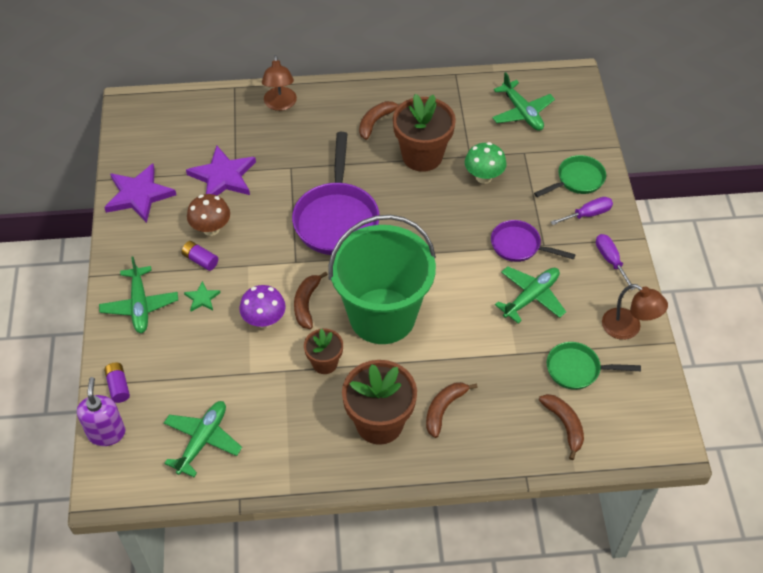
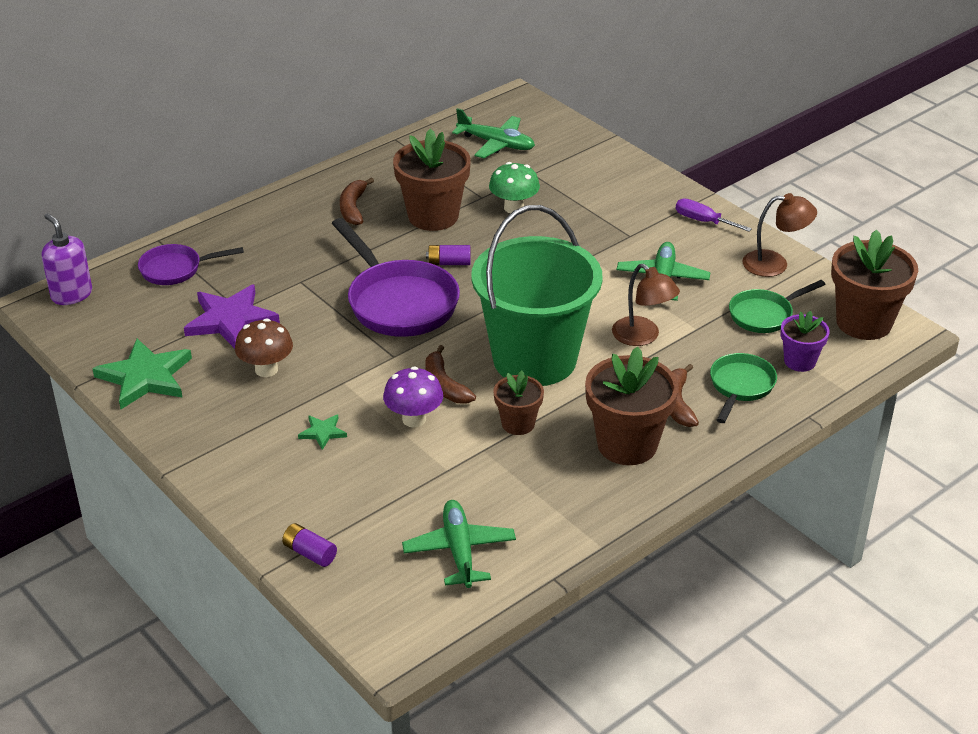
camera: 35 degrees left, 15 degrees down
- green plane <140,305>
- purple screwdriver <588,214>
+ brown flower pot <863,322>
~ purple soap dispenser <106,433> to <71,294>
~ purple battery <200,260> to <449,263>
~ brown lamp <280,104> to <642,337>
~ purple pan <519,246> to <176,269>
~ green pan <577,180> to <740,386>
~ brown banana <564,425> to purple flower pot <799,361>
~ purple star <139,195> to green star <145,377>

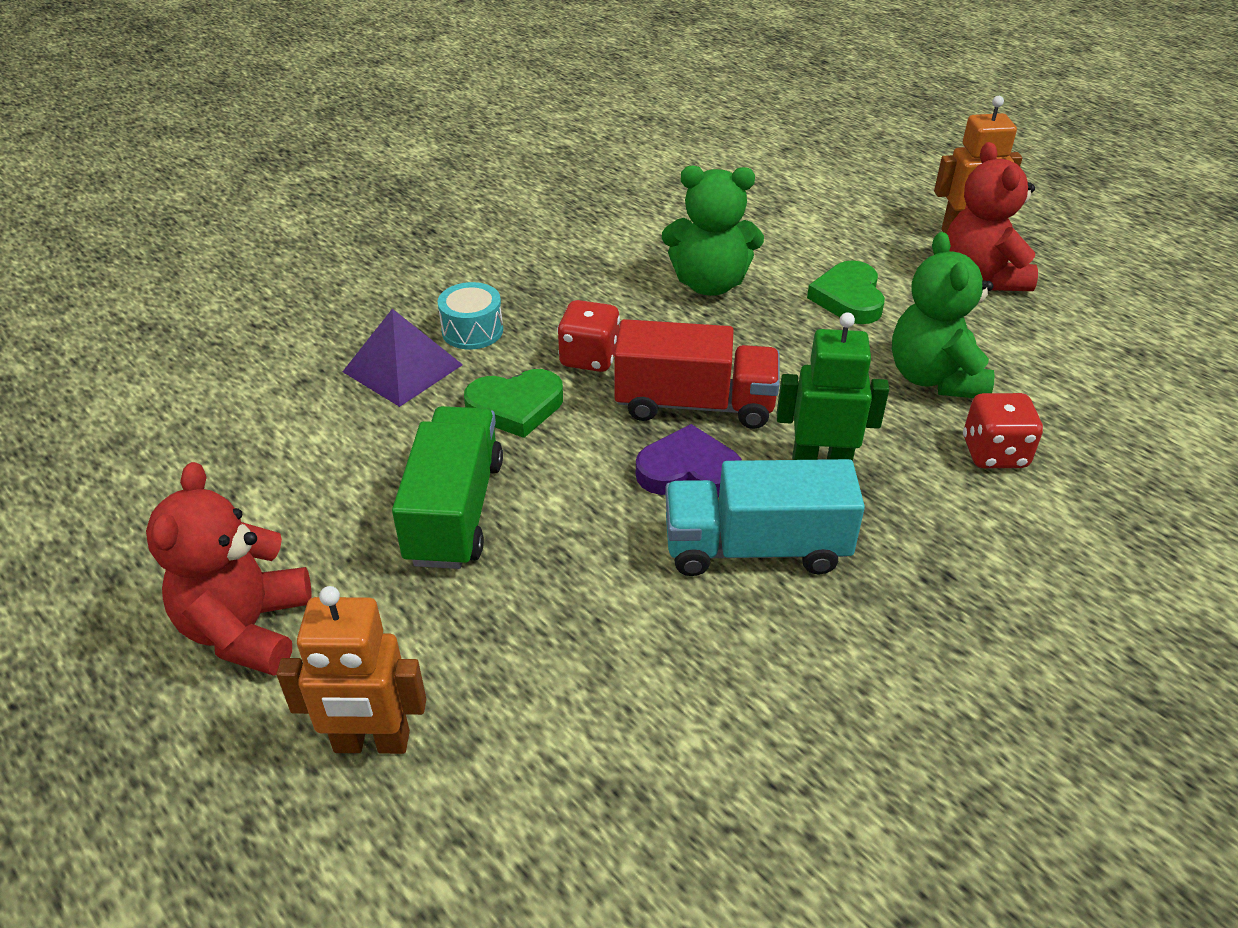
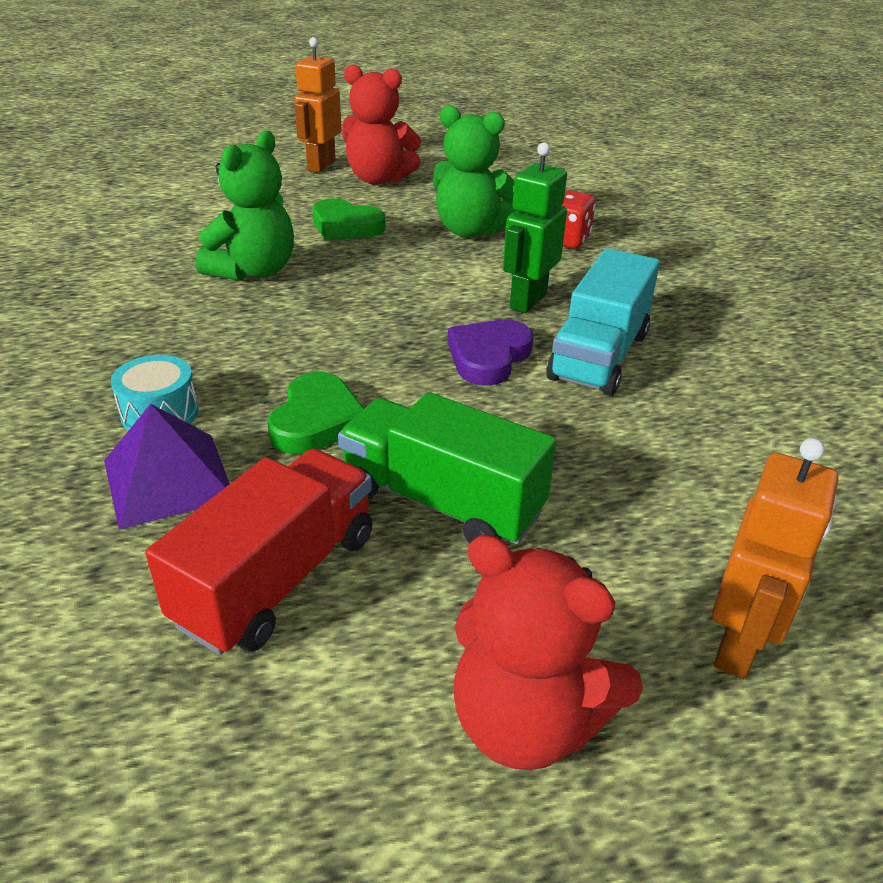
camera: 65 degrees left, 5 degrees down
- red dice <589,358>
~ red truck <695,404> to <277,578>

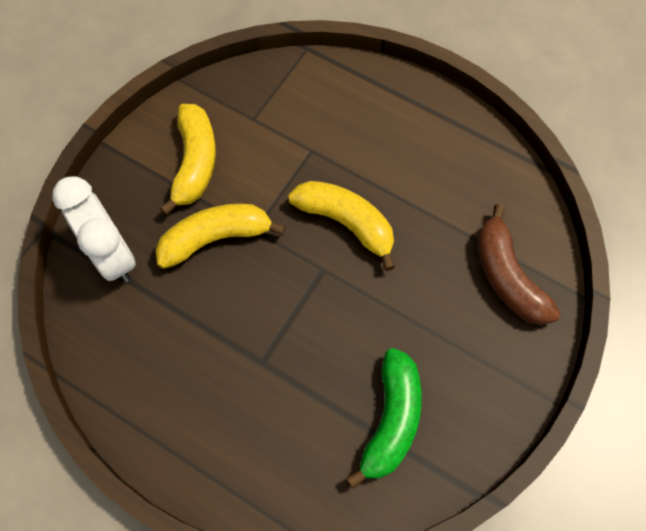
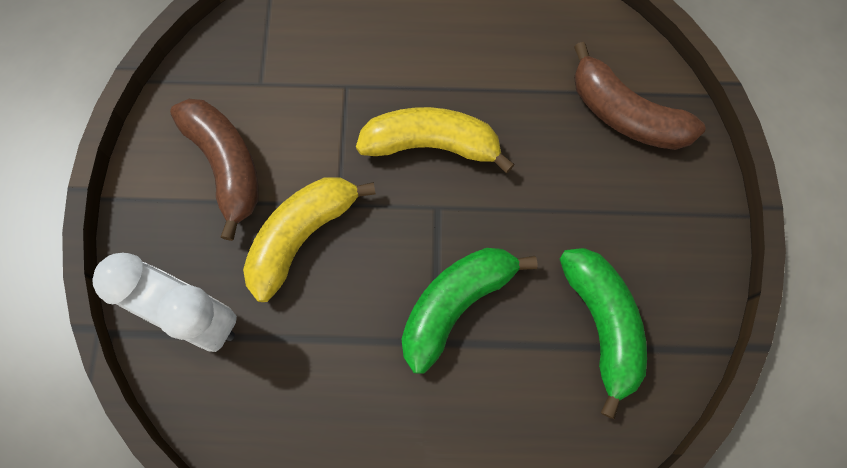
camera: 30 degrees left, 5 degrees up
+ green banana <455,305>
~ yellow banana <195,163> to brown banana <226,165>

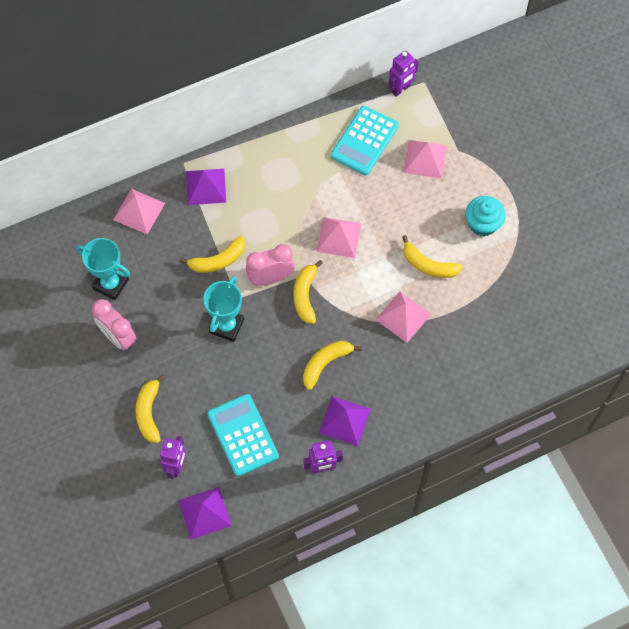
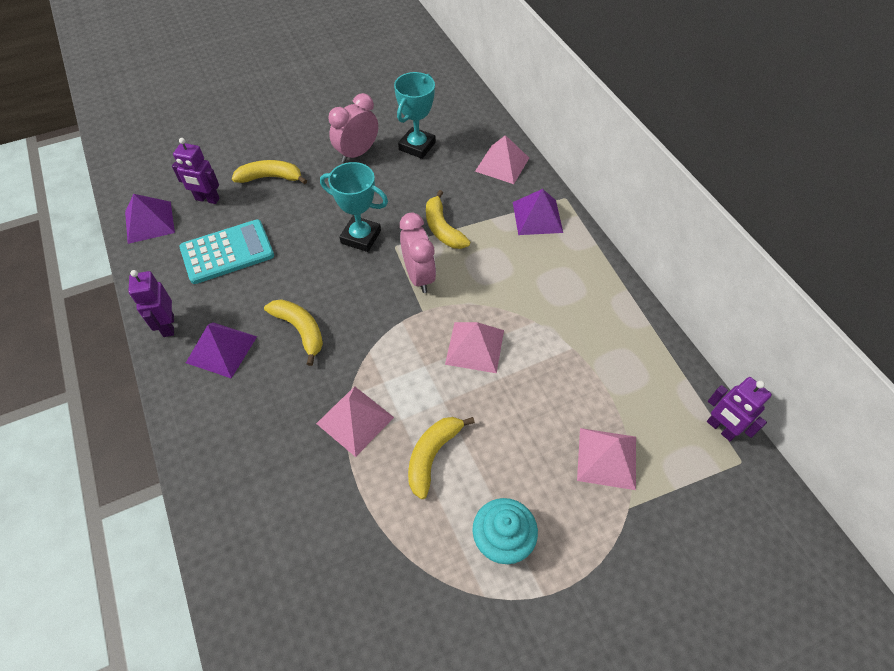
camera: 90 degrees right, 10 degrees down
- yellow banana <305,295>
- turquoise calculator <364,141>

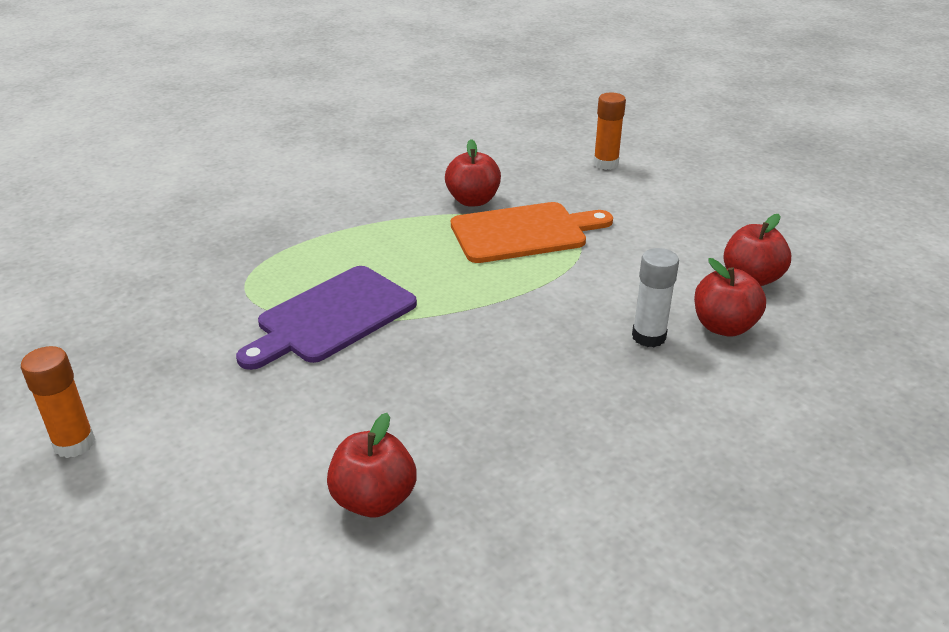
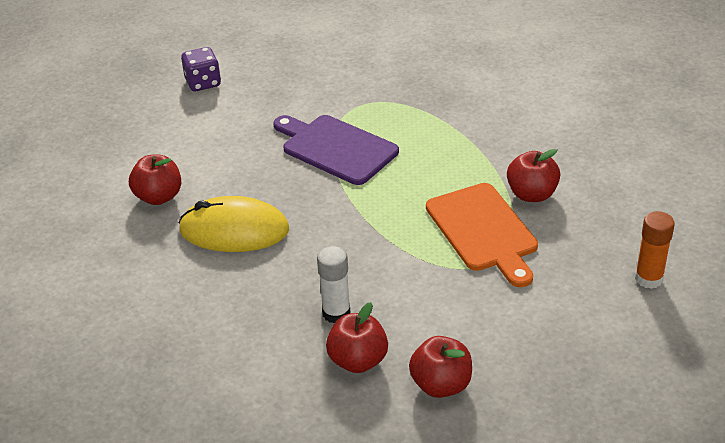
camera: 85 degrees right, 5 degrees up
+ yellow mouse <234,230>
~ orange glue stick <74,444> to purple dice <203,83>

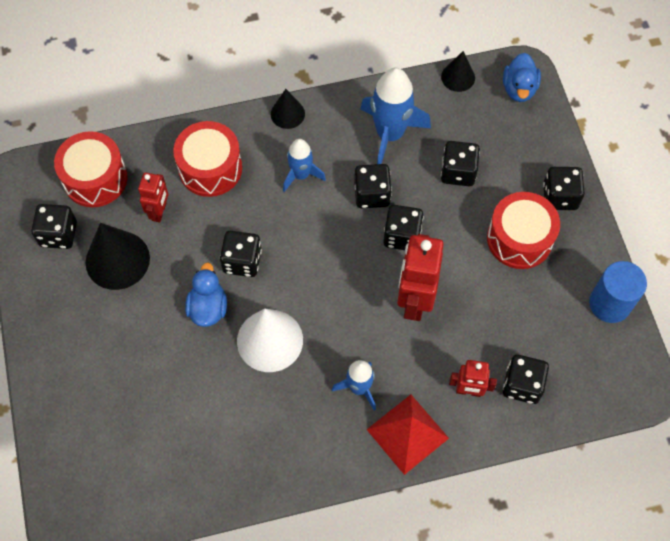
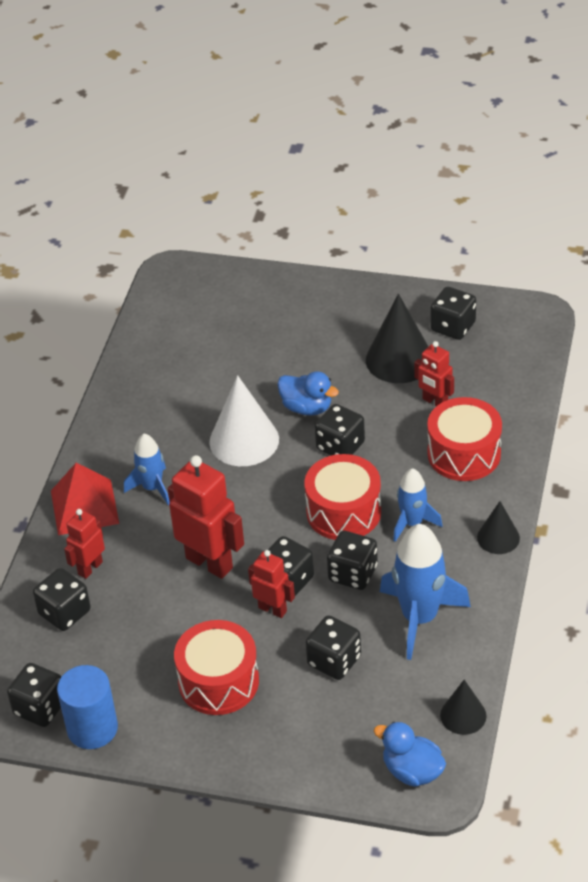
camera: 120 degrees right, 20 degrees down
+ red robot <272,609>
~ red drum <95,179> to <343,512>
~ black dice <560,197> to <40,708>

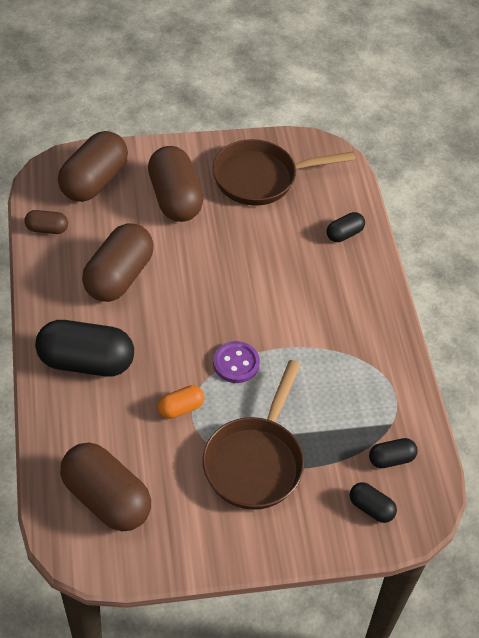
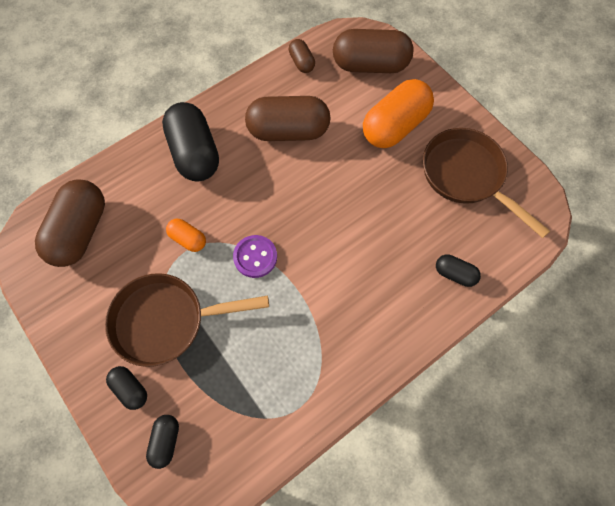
camera: 65 degrees right, 15 degrees up
~ black capsule <391,459> to <130,389>
~ brown capsule <175,198> to orange capsule <395,126>

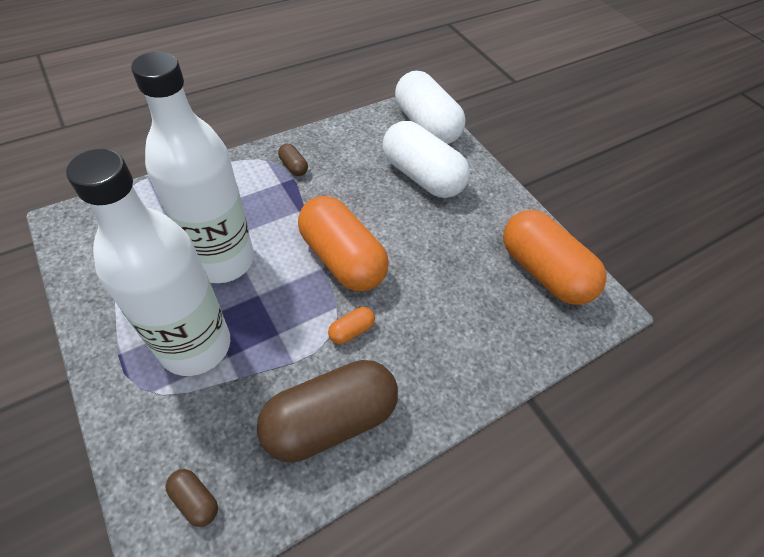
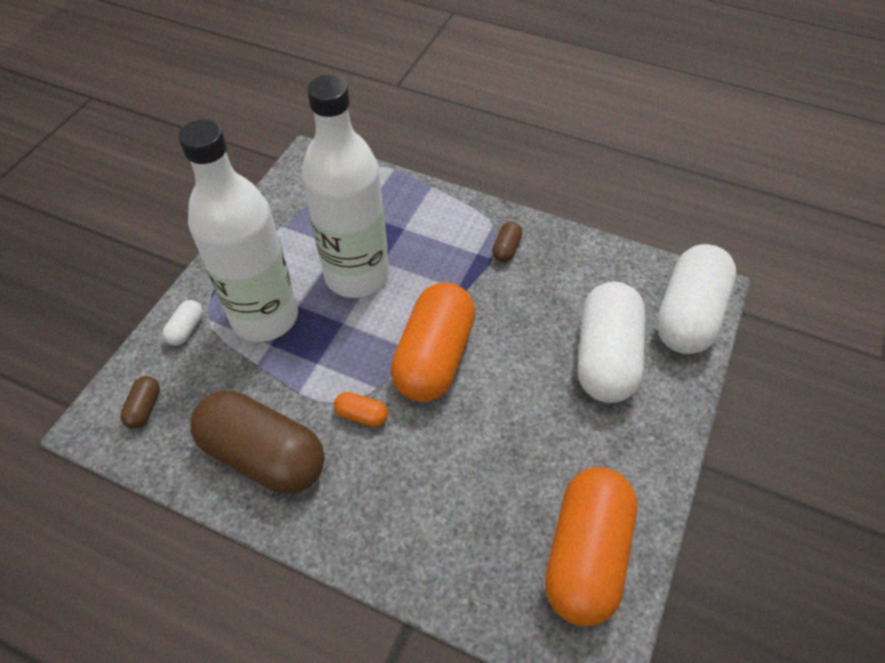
camera: 60 degrees right, 0 degrees up
+ white capsule <186,329>

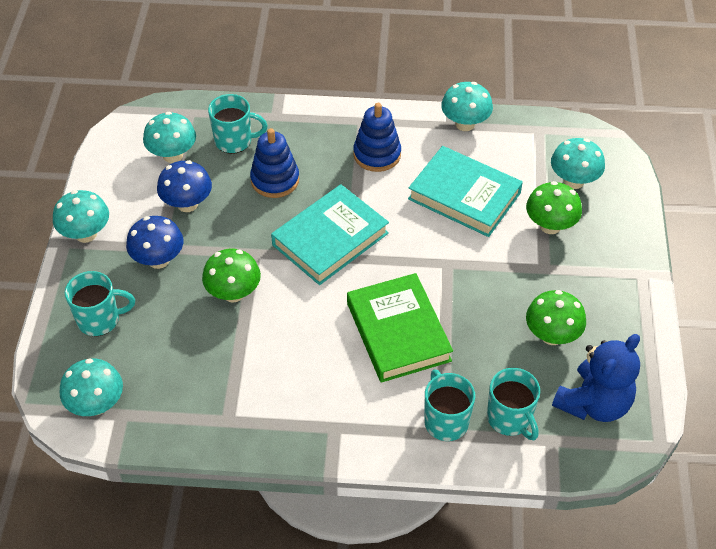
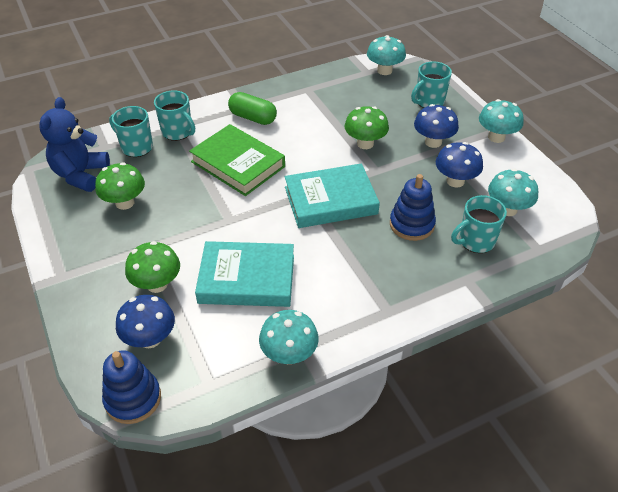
camera: 150 degrees right, 5 degrees down
+ green capsule <253,118>
~ blue stacking toy <377,154> to <133,399>
~ turquoise mushroom <573,181> to blue mushroom <150,339>
~ turquoise book <330,239> = <330,200> 60 degrees clockwise

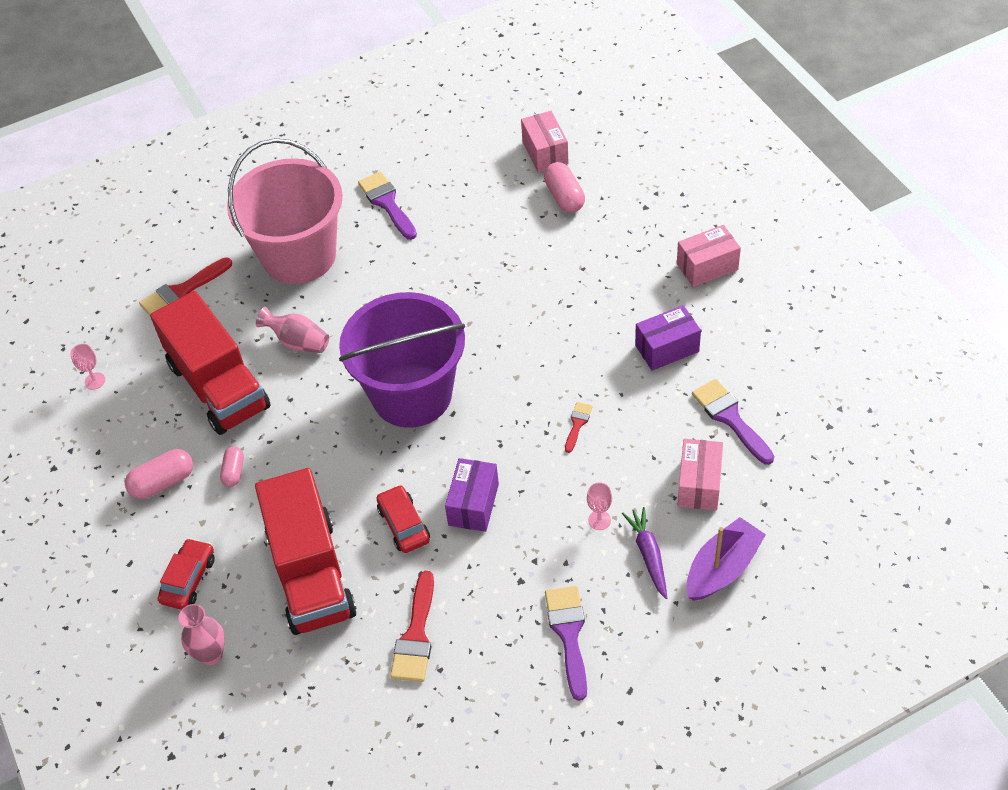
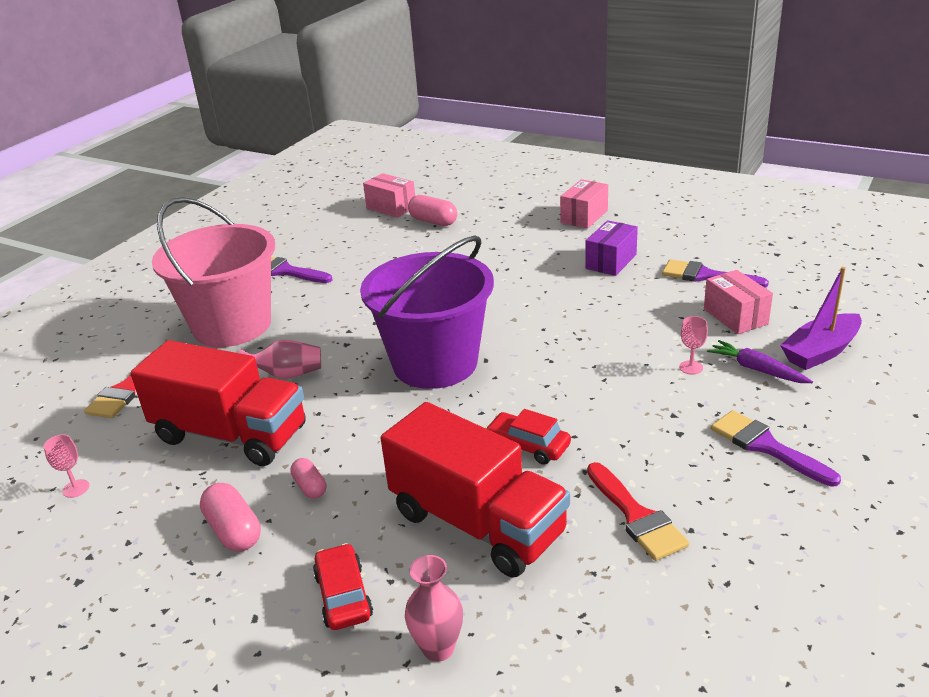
camera: 35 degrees left, 20 degrees down
- purple box <473,504>
- red brush <577,424>
~ pink capsule <163,482> = <234,530> 60 degrees counterclockwise
~ purple boat <722,568> = <820,352> 135 degrees counterclockwise

